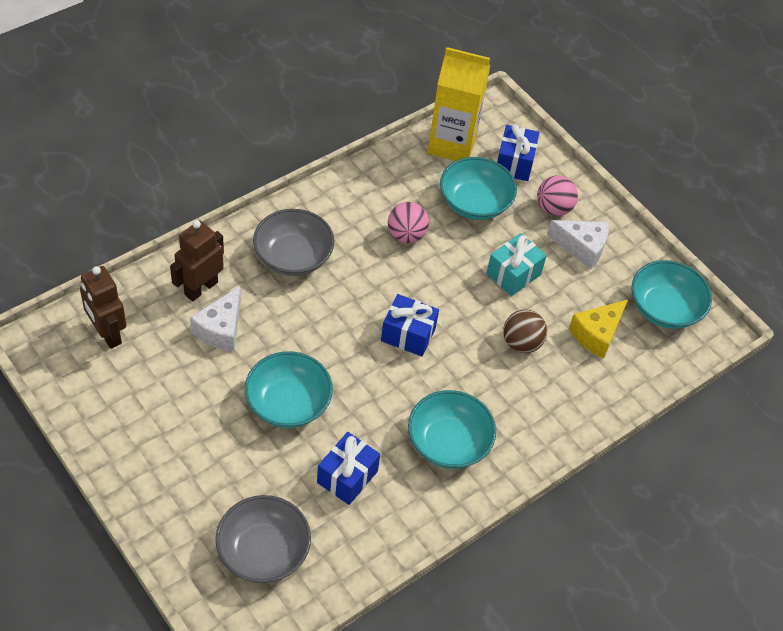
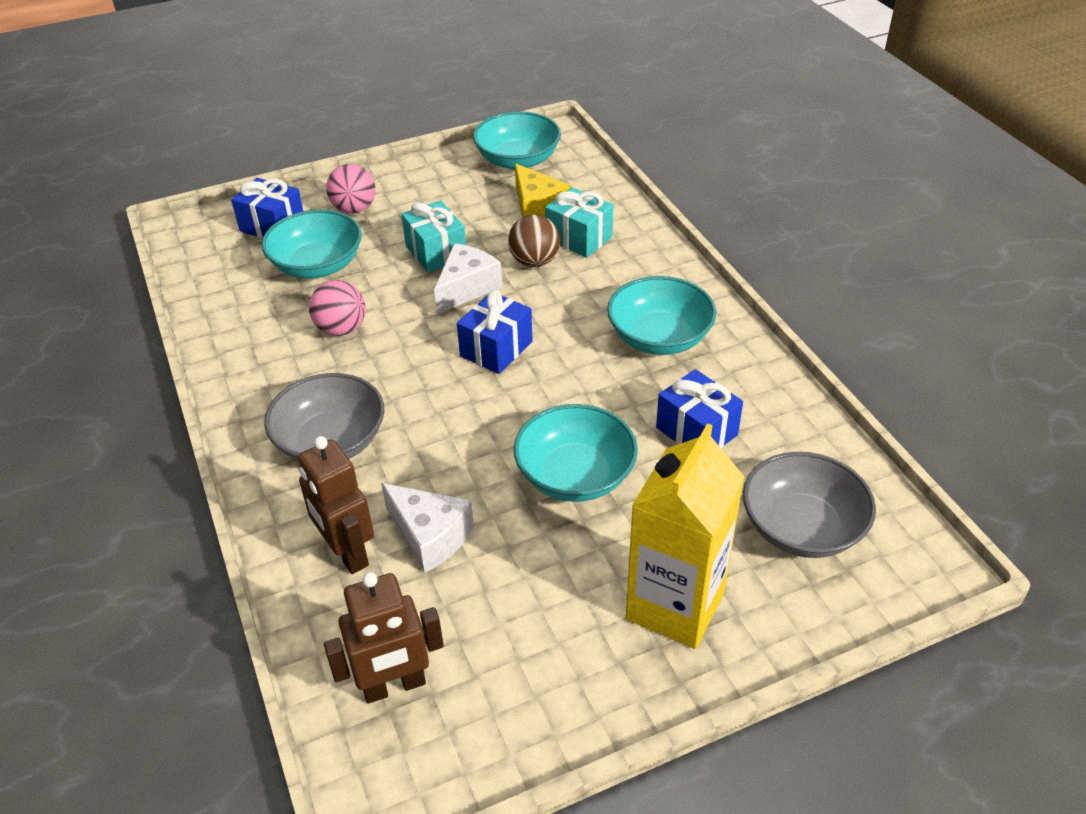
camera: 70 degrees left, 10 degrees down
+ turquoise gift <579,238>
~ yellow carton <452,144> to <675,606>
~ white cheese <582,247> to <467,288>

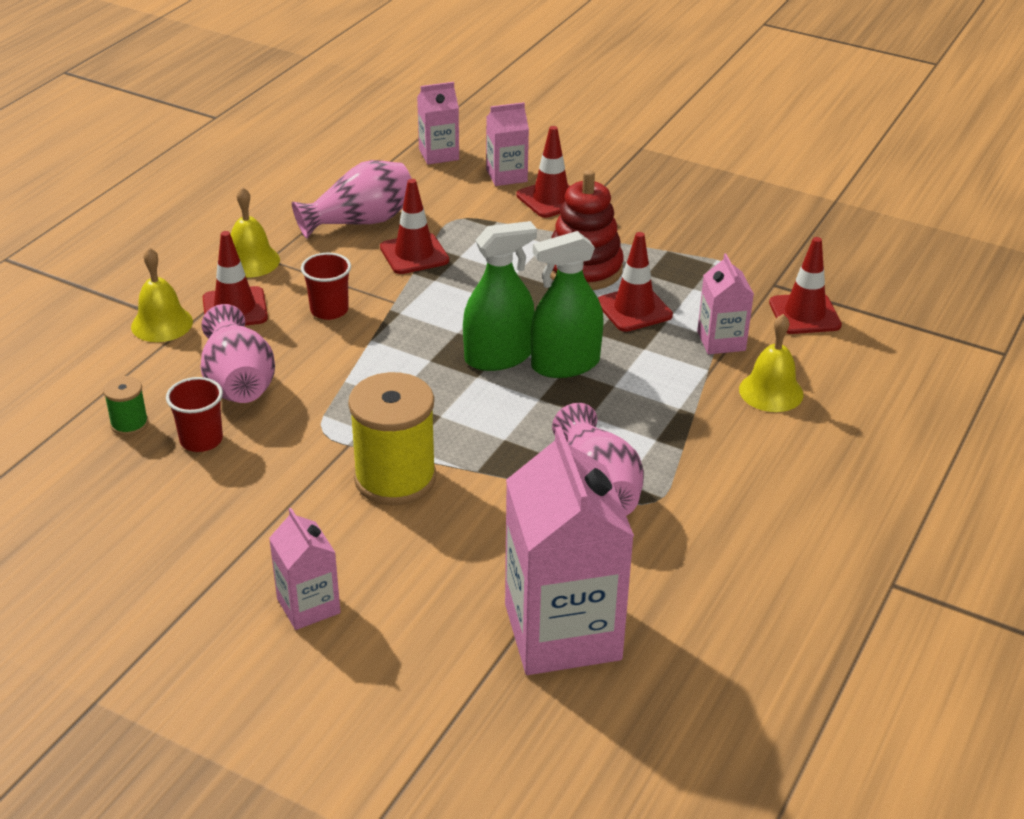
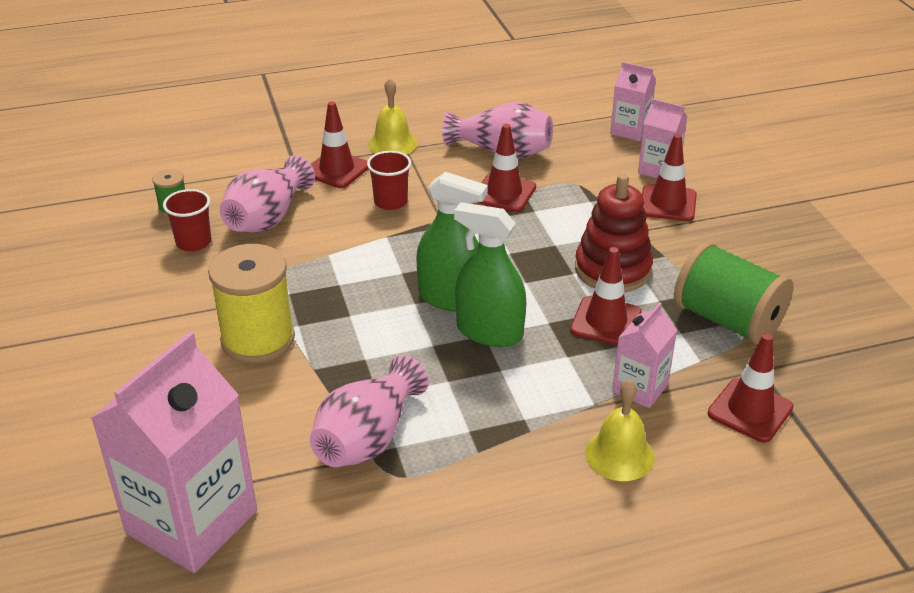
camera: 45 degrees right, 0 degrees up
- yellow bell <162,324>
- pink carton <308,606>
+ green spool <727,320>

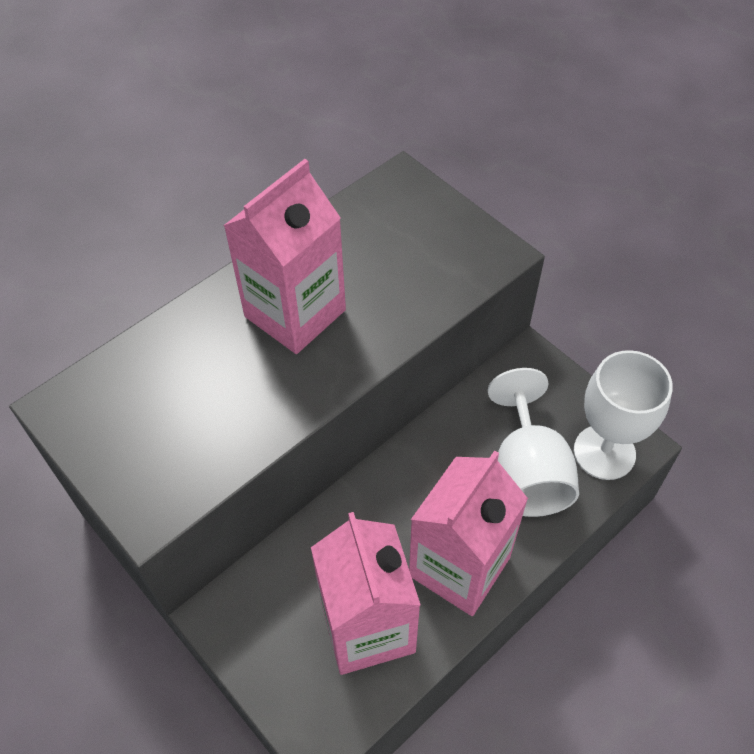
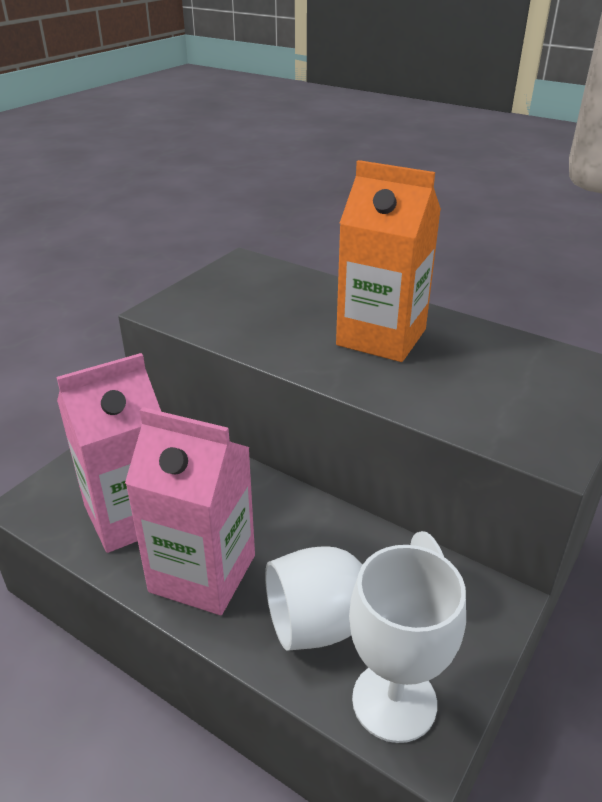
camera: 75 degrees right, 20 degrees down
~ pink carton <295,313> to orange carton <381,337>

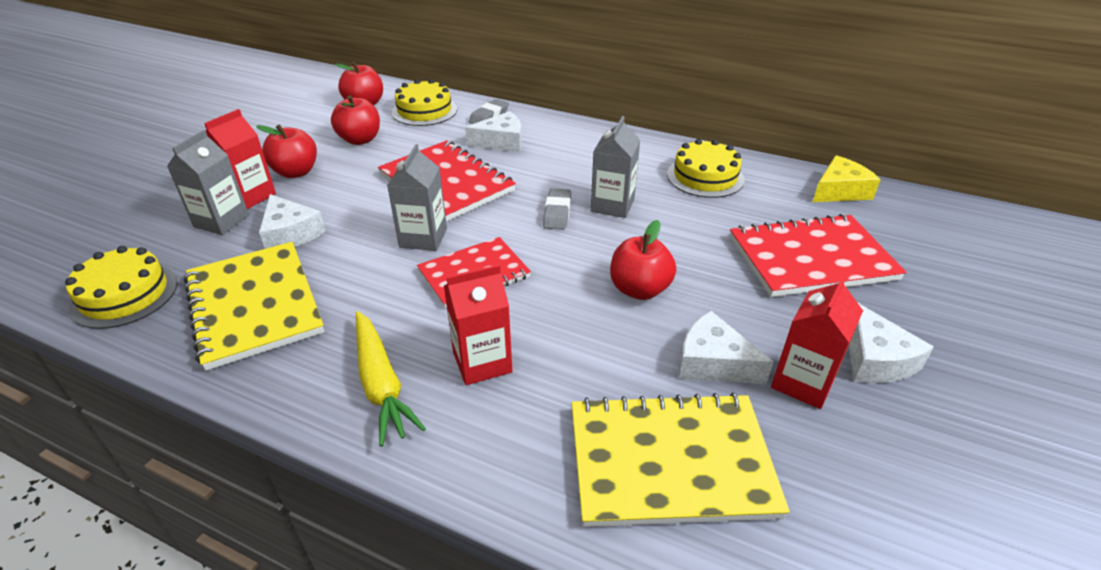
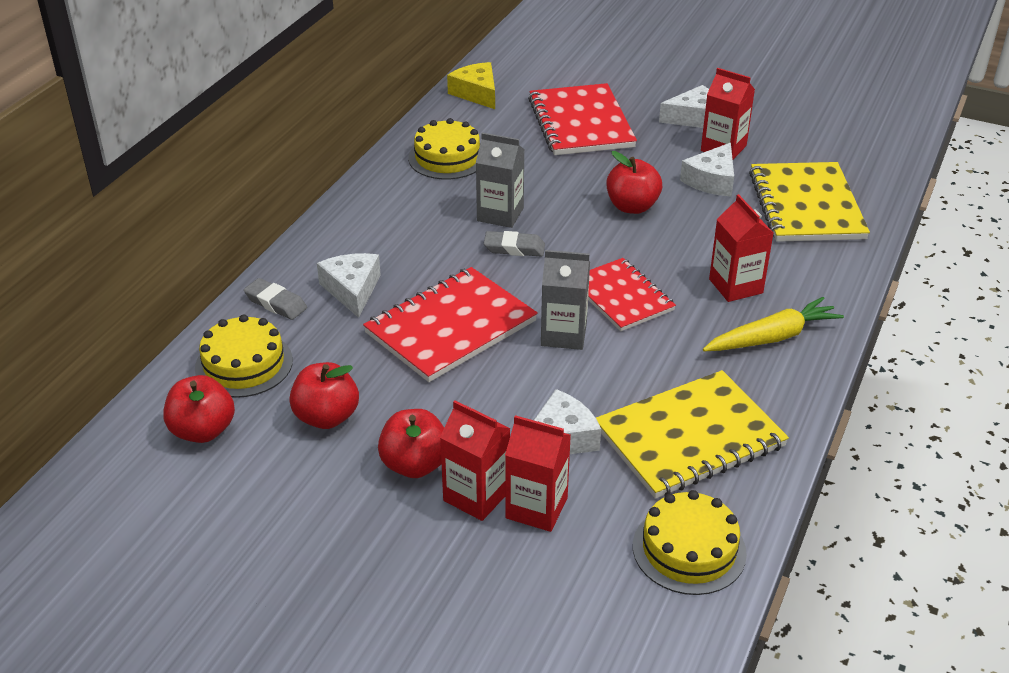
camera: 90 degrees left, 0 degrees up
~ grey carton <221,221> to red carton <536,508>

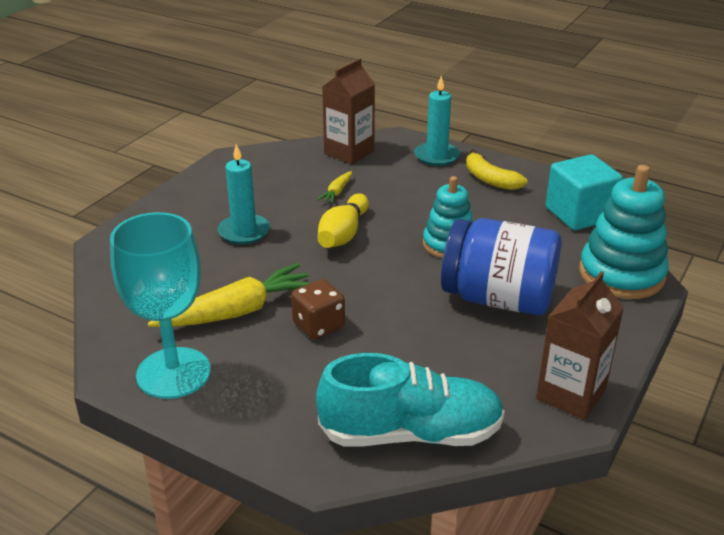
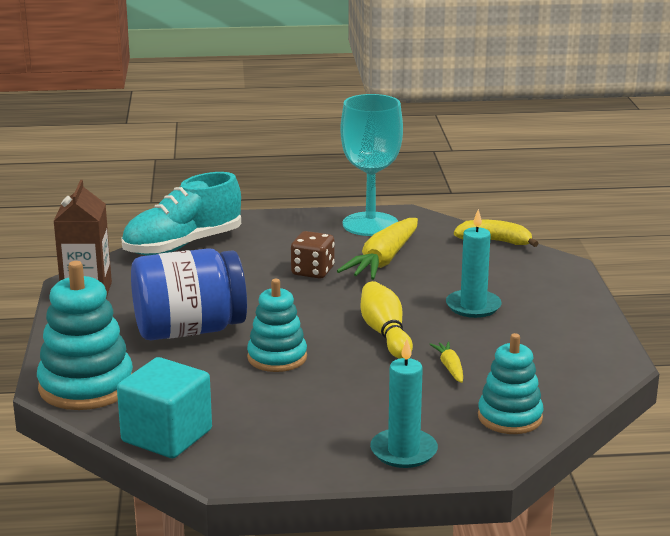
camera: 145 degrees right, 10 degrees down
~ yellow banana <490,179> to <494,241>
~ brown carton <349,152> to turquoise stacking toy <510,417>

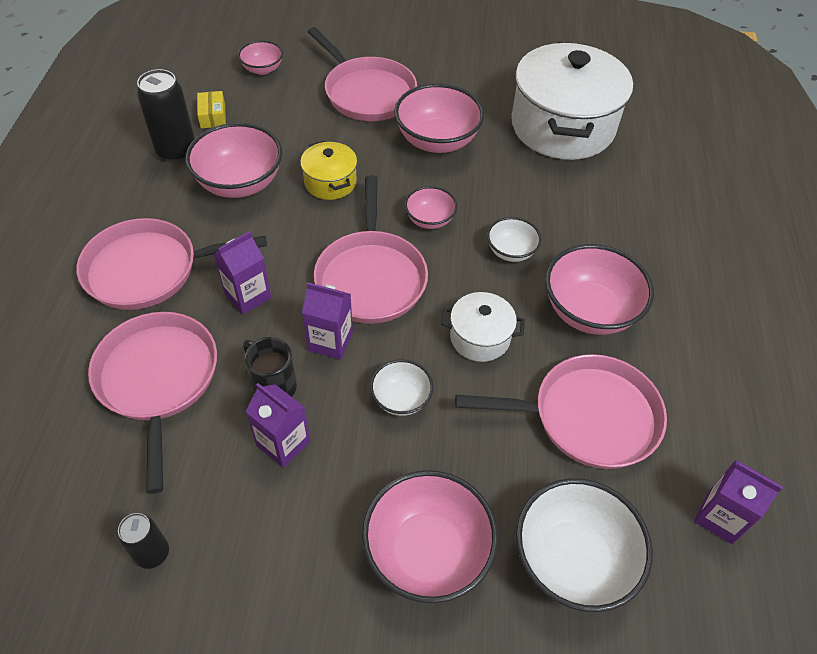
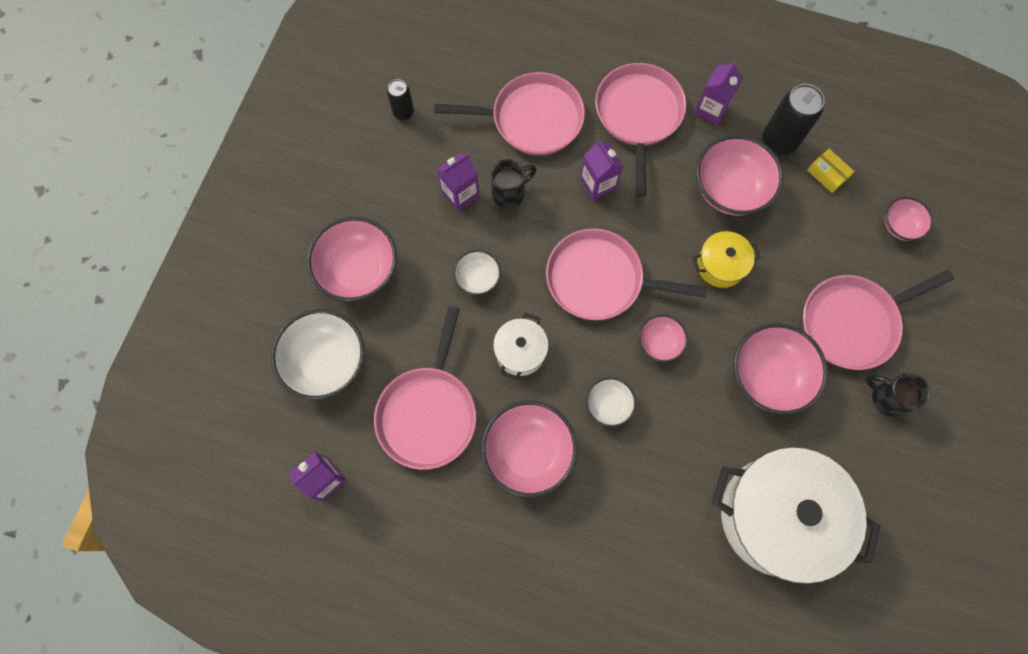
camera: 105 degrees right, 20 degrees up
+ black mug <886,398>
~ purple carton <330,341> to <711,109>
~ yellow box <213,116> = <827,174> 45 degrees clockwise

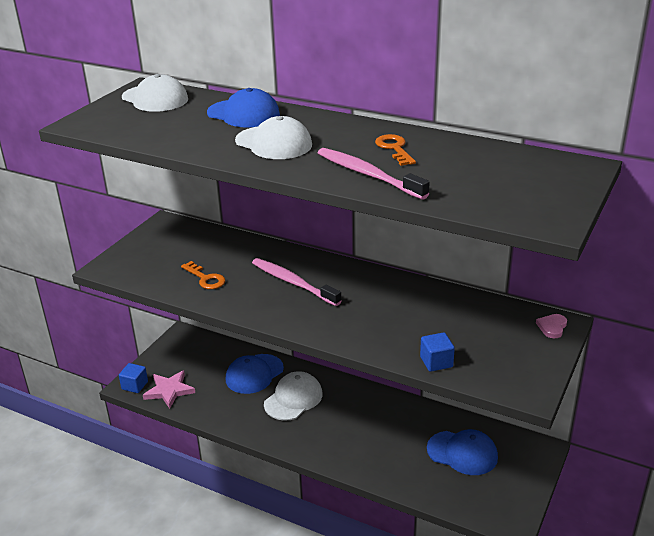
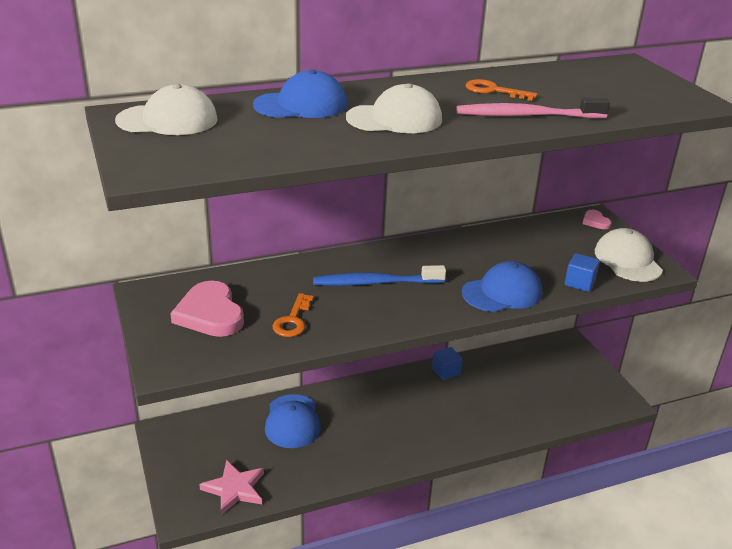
camera: 50 degrees left, 0 degrees up
+ pink heart <210,314>
~ blue cube <135,385> to <446,371>
~ white cap <293,399> to <627,260>
~ blue cap <462,453> to <502,292>
~ pink toothbrush <293,283> to blue toothbrush <375,283>
~ orange key <205,278> = <293,320> 105 degrees clockwise

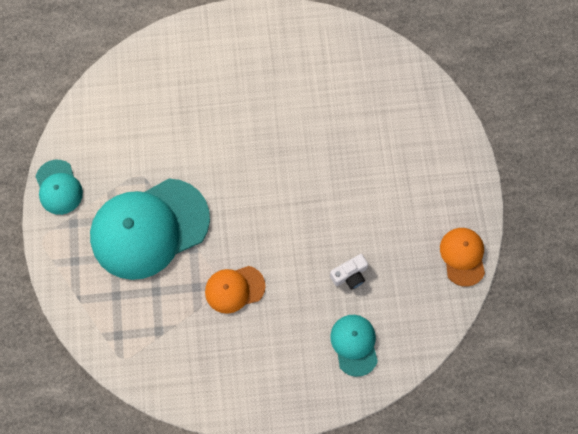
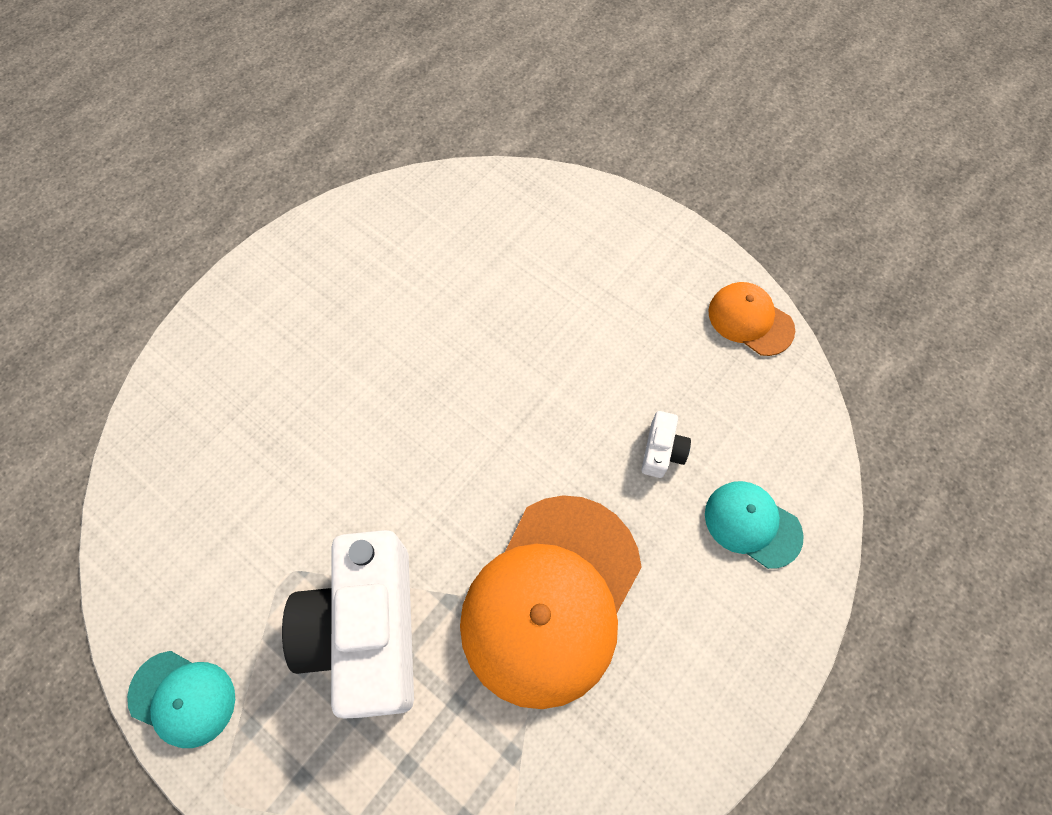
camera: 45 degrees left, 5 degrees down
~ turquoise cap <149,228> to white camera <367,630>
~ orange cap <234,289> = <551,599> x2.05

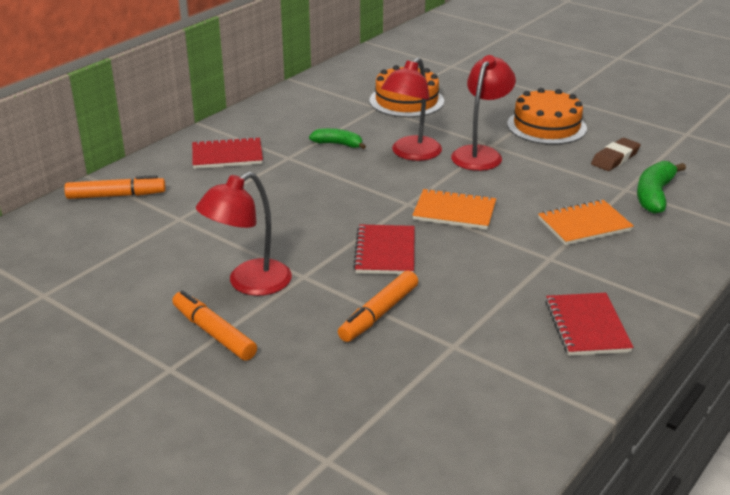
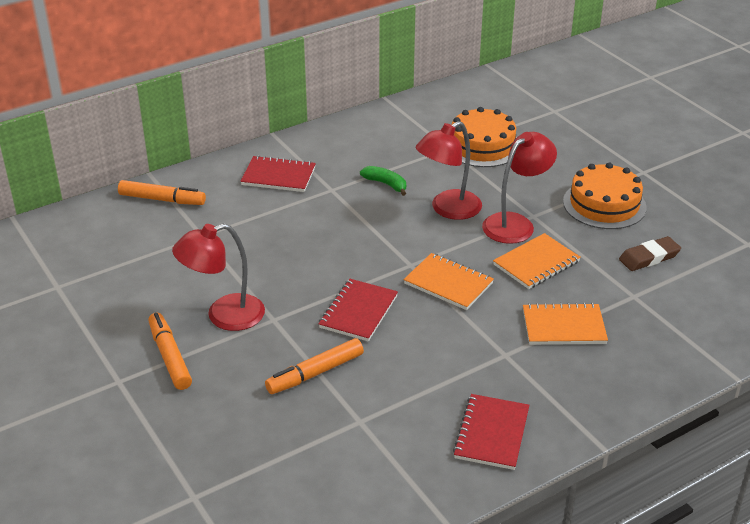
camera: 20 degrees right, 5 degrees up
- green banana <654,195>
+ orange notebook <536,263>

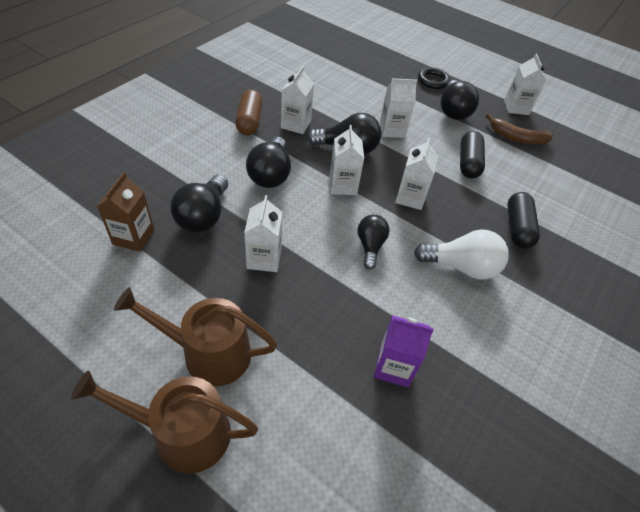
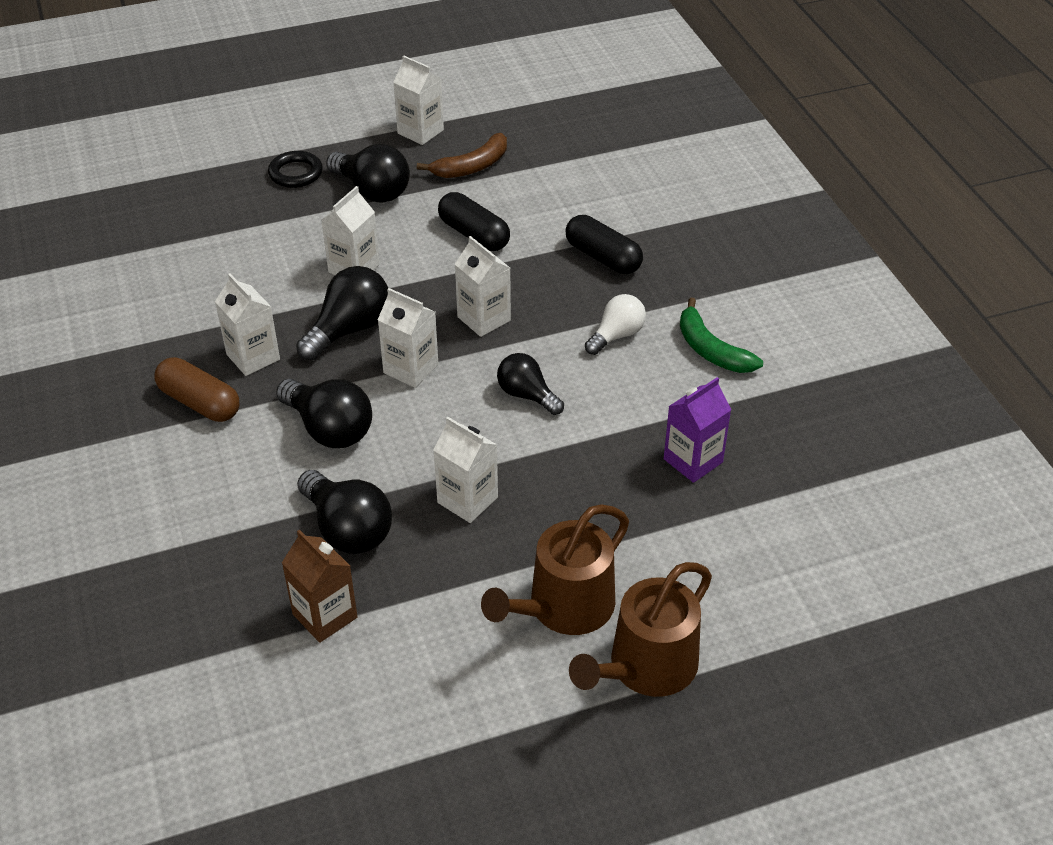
camera: 50 degrees left, 5 degrees down
+ green banana <711,350>
~ white light bulb <461,267> = <616,335> x0.66

